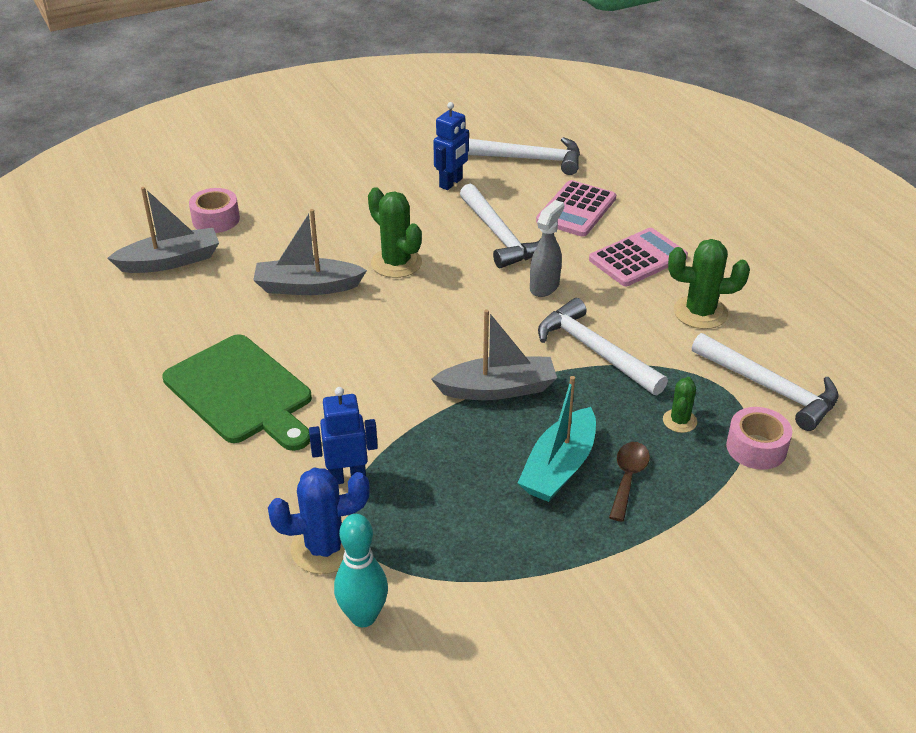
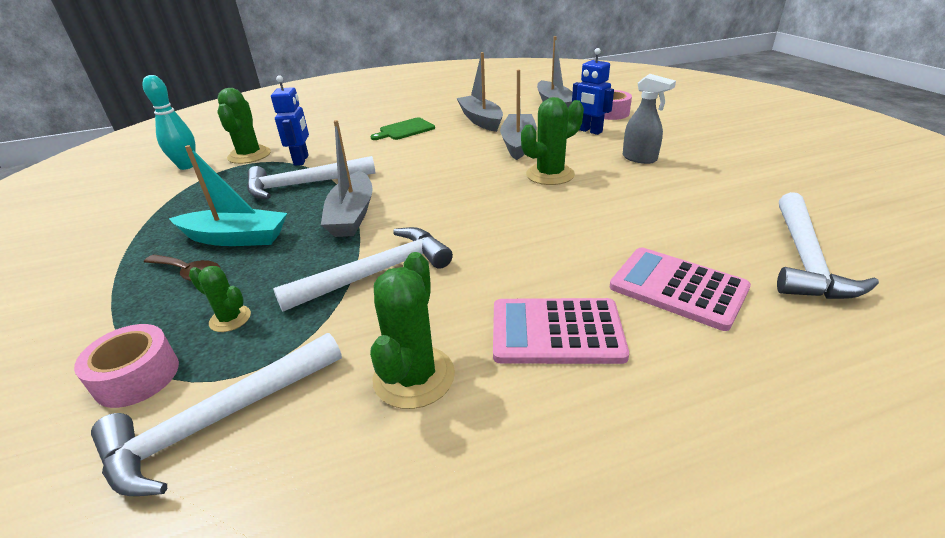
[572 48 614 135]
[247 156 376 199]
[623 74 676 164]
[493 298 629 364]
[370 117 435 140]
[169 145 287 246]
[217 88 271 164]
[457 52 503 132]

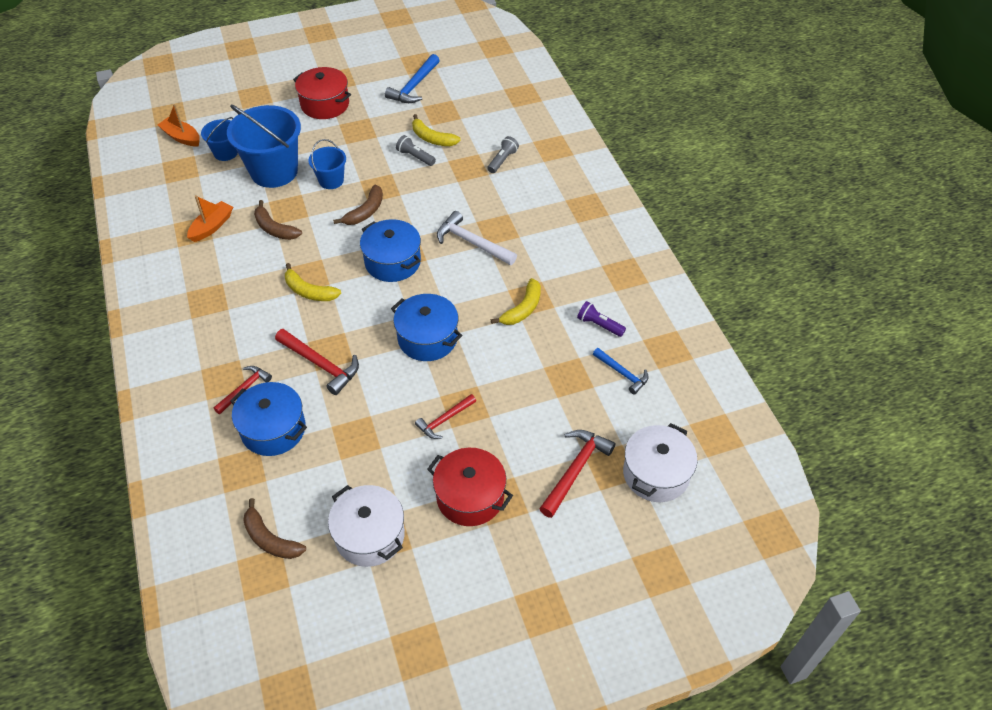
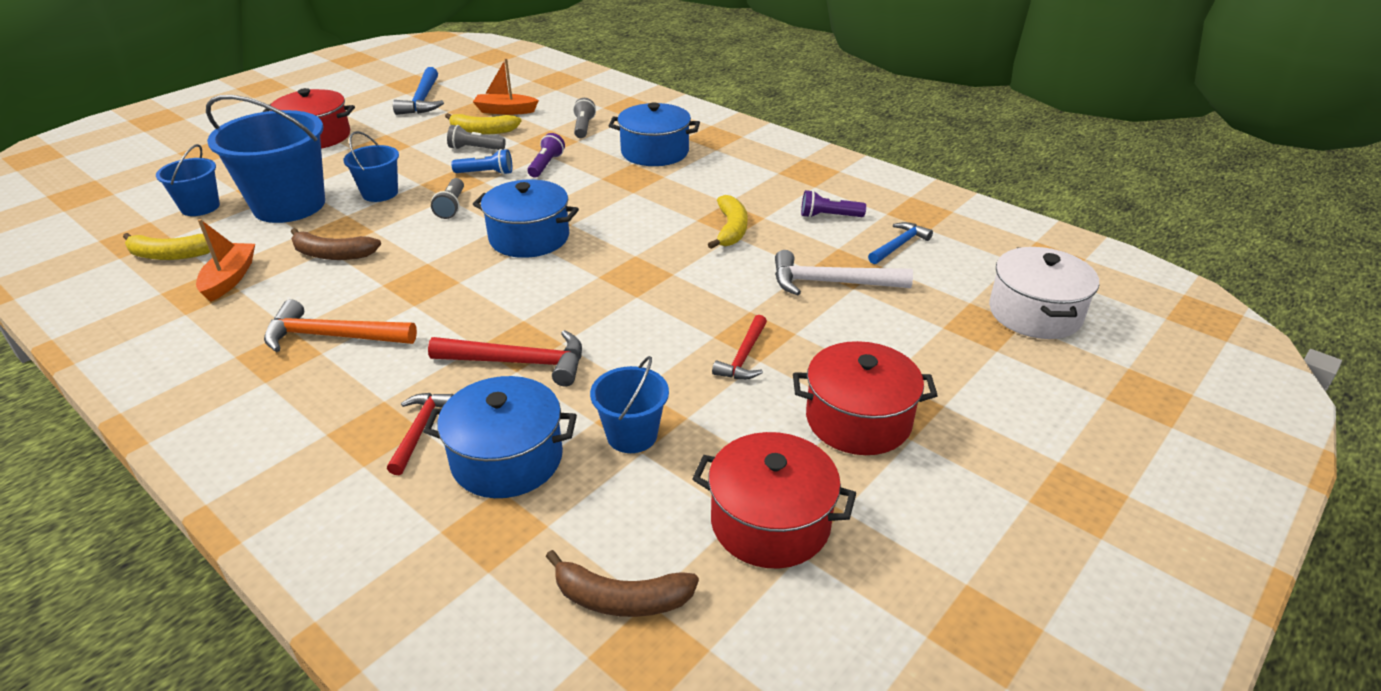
[473 58 539 115]
[431 178 464 219]
[775 250 913 296]
[123 233 210 260]
[608 102 700 166]
[868 222 933 264]
[539 430 616 518] (first image)
[692 432 856 569]
[527 133 565 178]
[451 149 512 175]
[264 299 417 352]
[590 356 669 453]

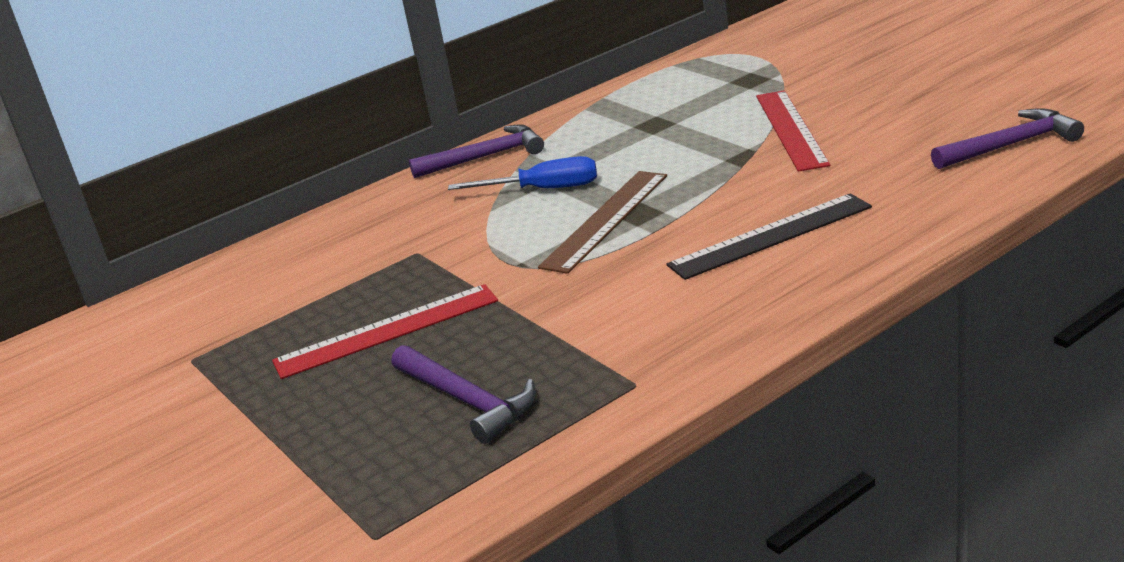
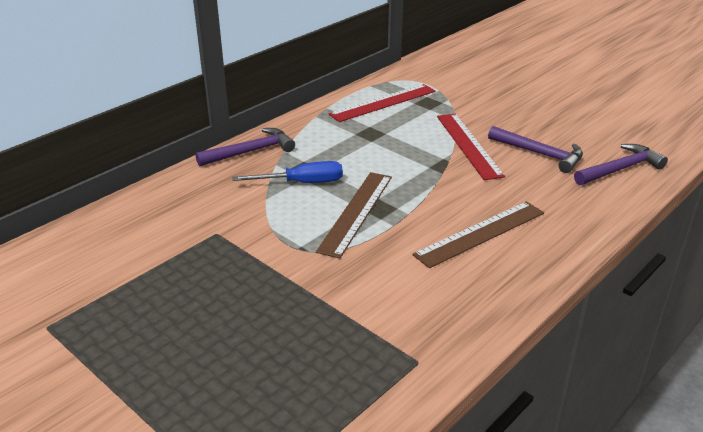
[412 201 544 268]
[329 84 436 122]
[488 126 583 173]

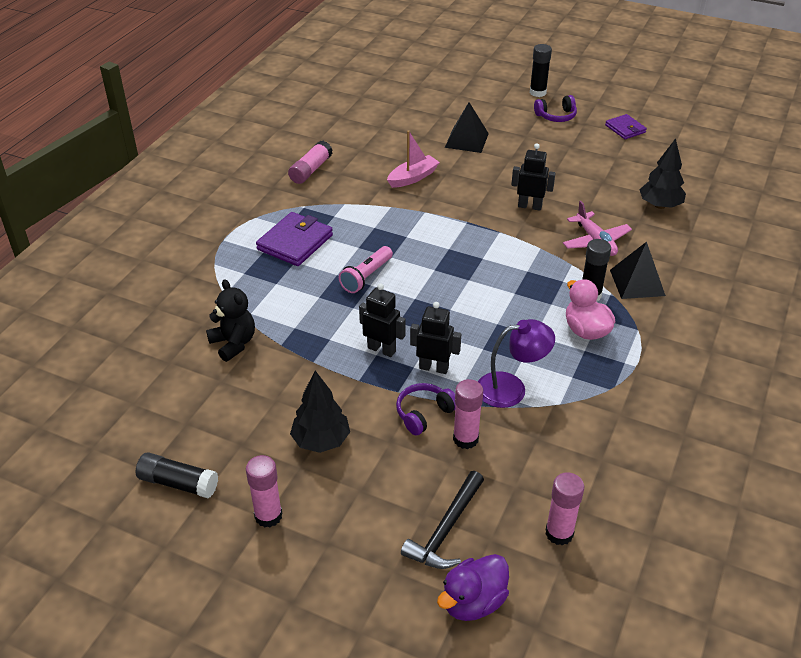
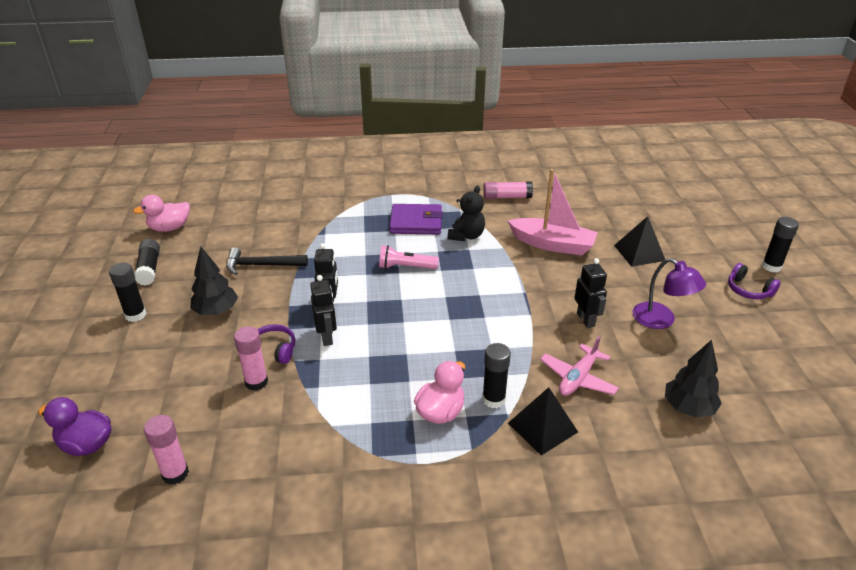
[605 114 647 139] (first image)
[508 169 598 256]
[448 185 485 241]
[633 258 706 329]
[109 263 146 322]
[226 247 308 275]
[133 195 190 232]

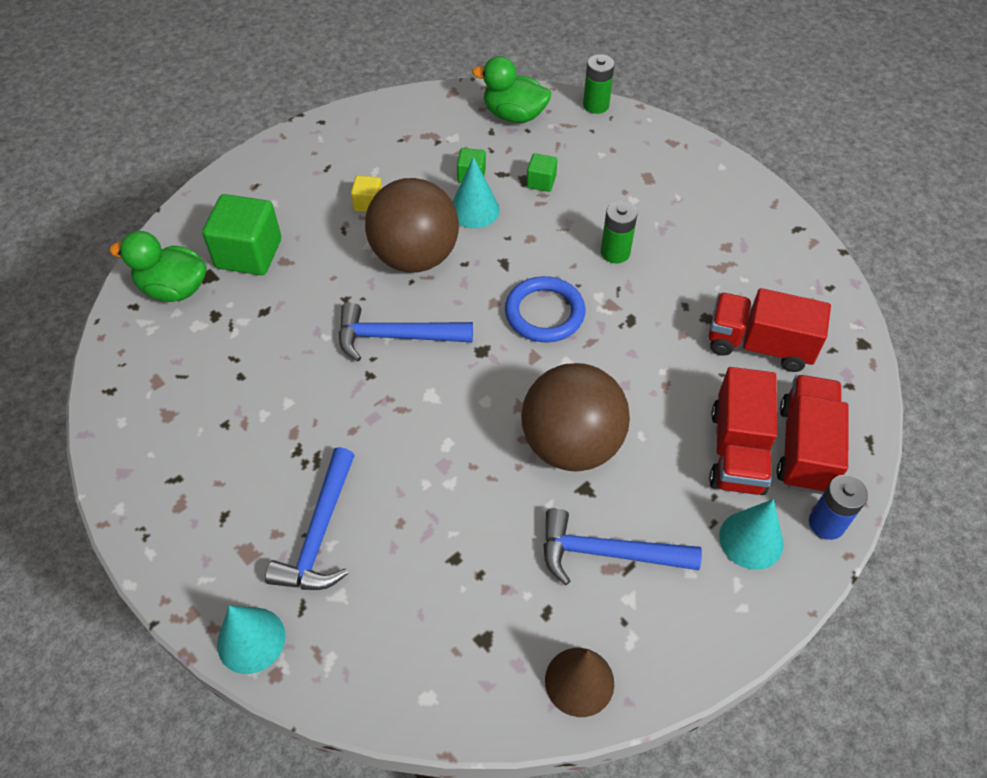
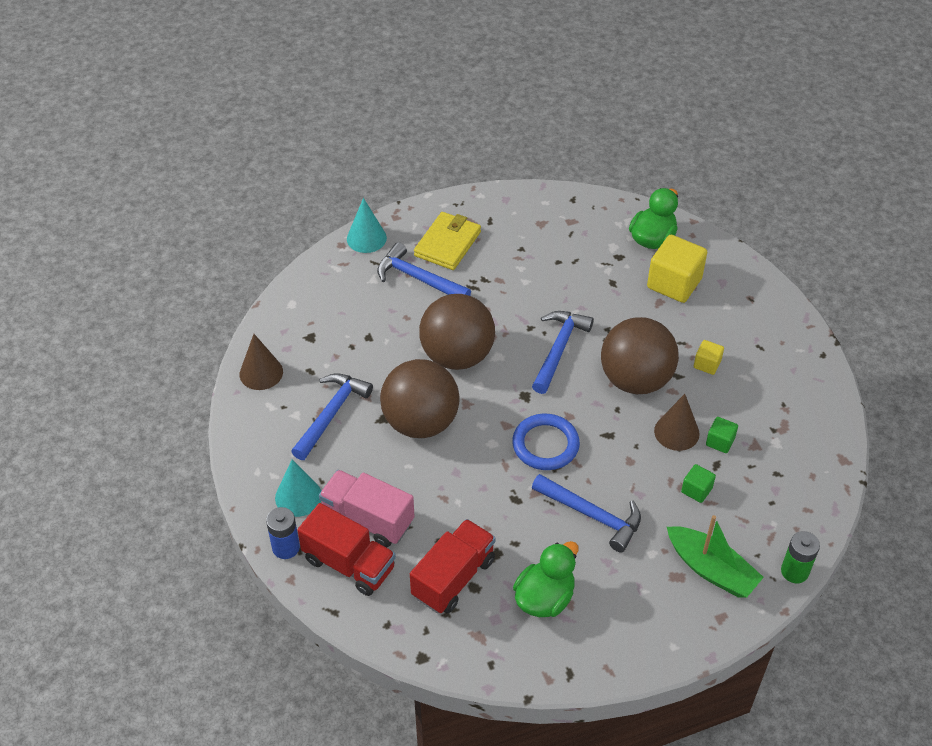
[513 541 579 617]
[654 394 700 451]
[647 235 707 303]
[532 474 641 552]
[319 470 415 547]
[414 212 481 270]
[419 294 495 370]
[667 515 764 598]

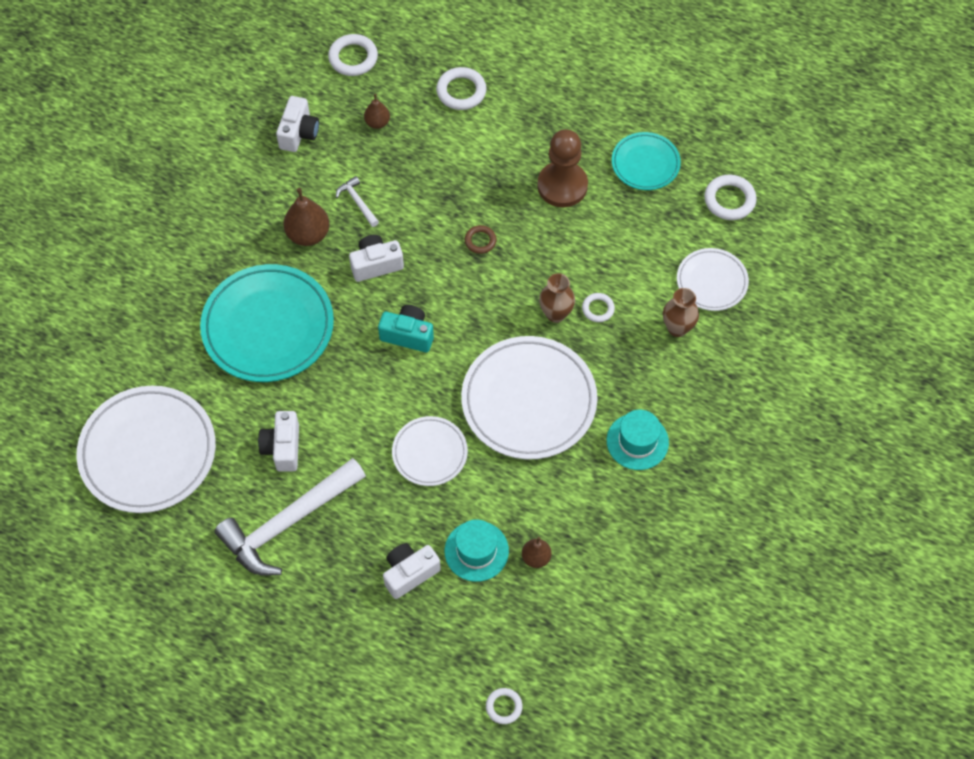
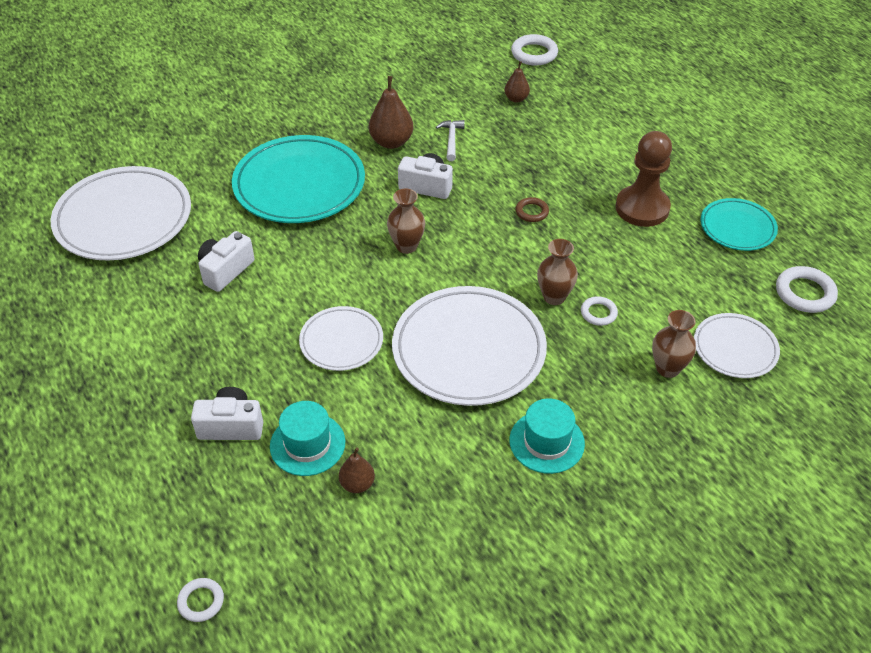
[436 67 486 110] (first image)
[276 96 319 152] (first image)
[387 189 425 254]
[214 458 366 576] (first image)

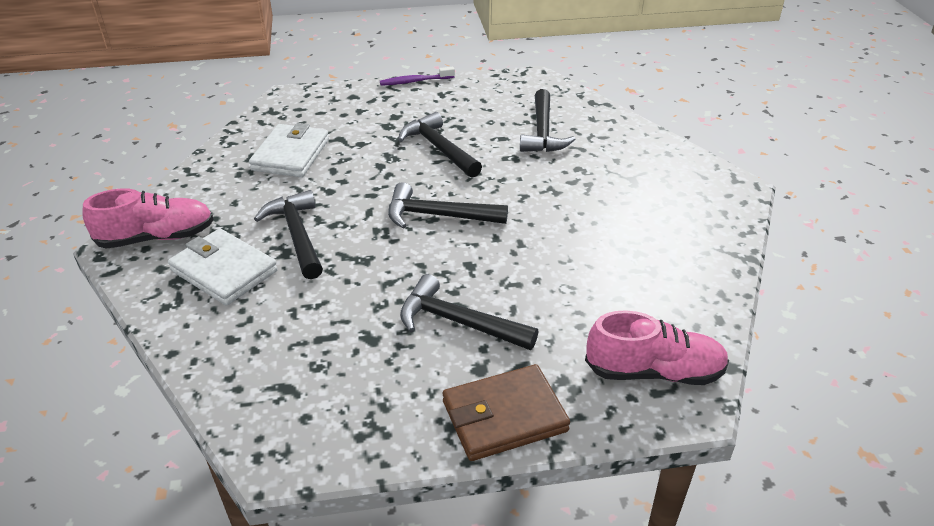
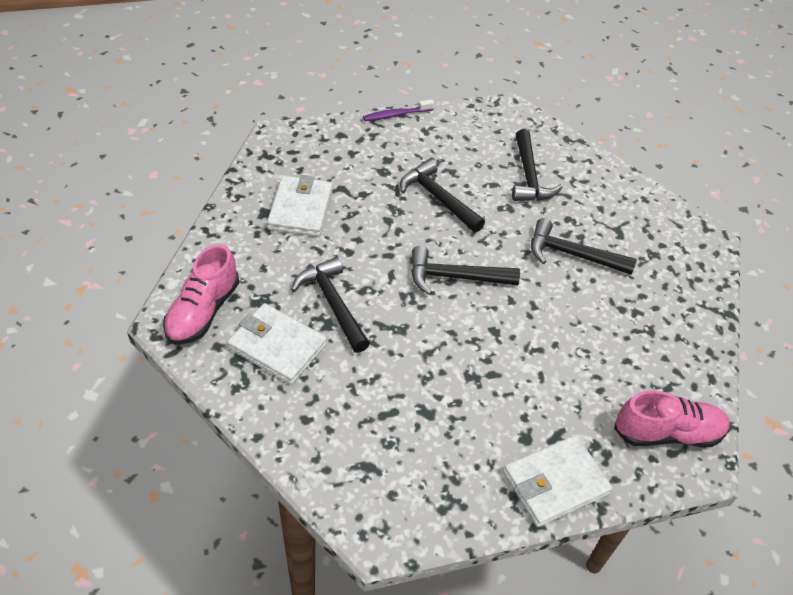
[163 244 239 345]
[531 218 637 275]
[503 435 613 527]

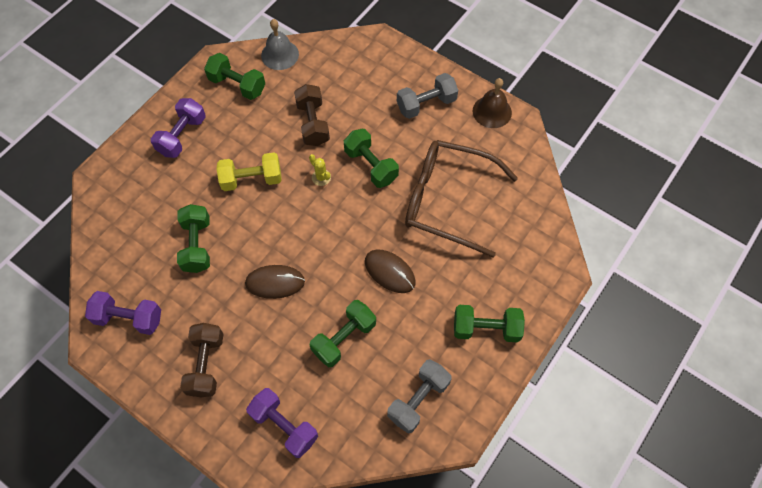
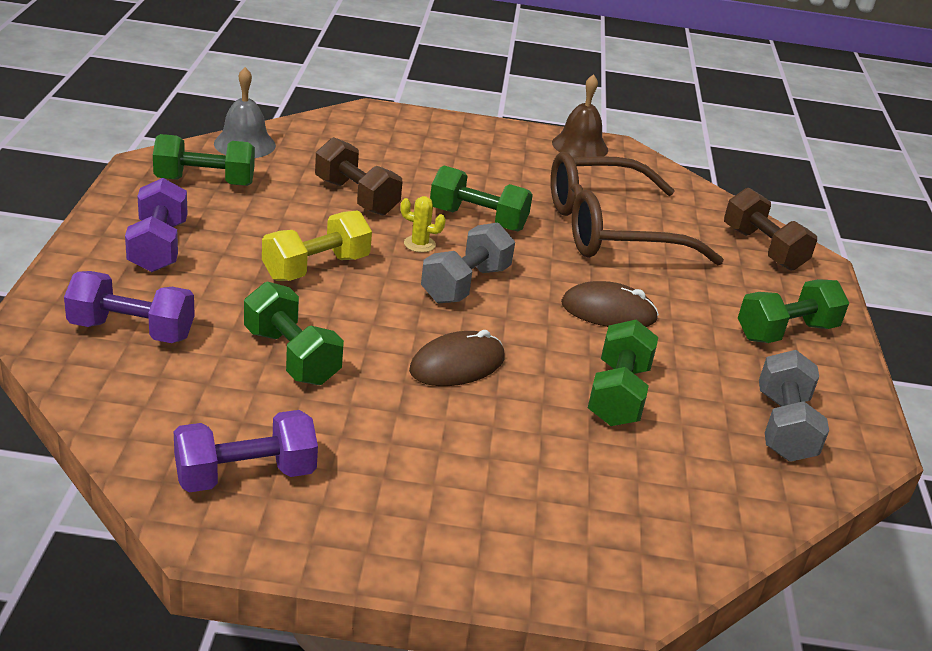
[421 223 515 303]
[724 188 817 271]
[64 271 195 343]

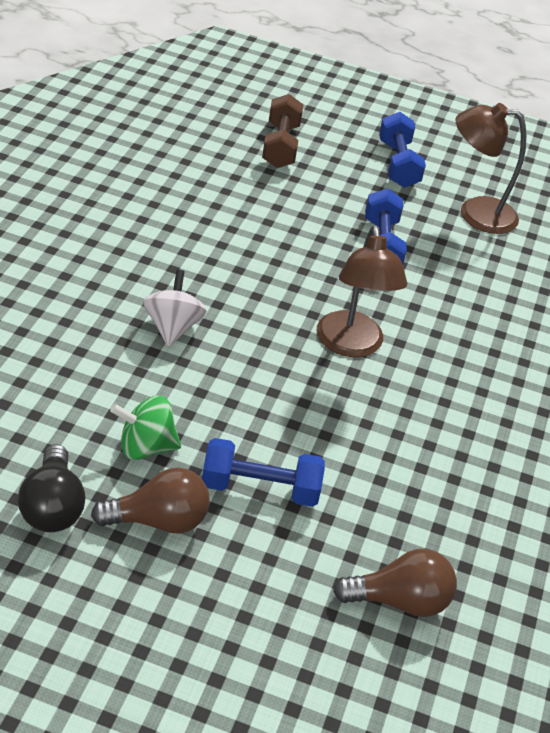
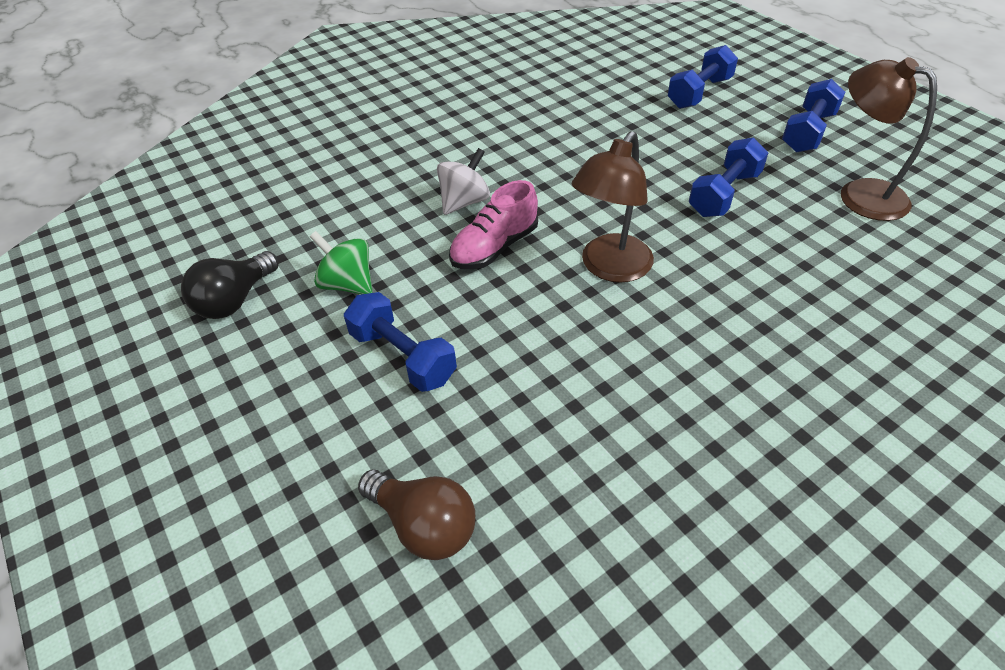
[668 45 738 109]
[91 467 210 533] (first image)
[449 180 538 269]

